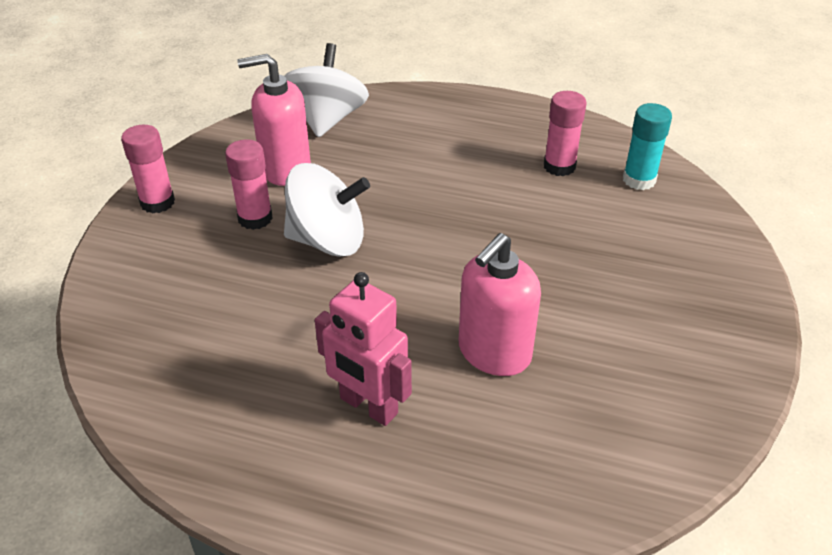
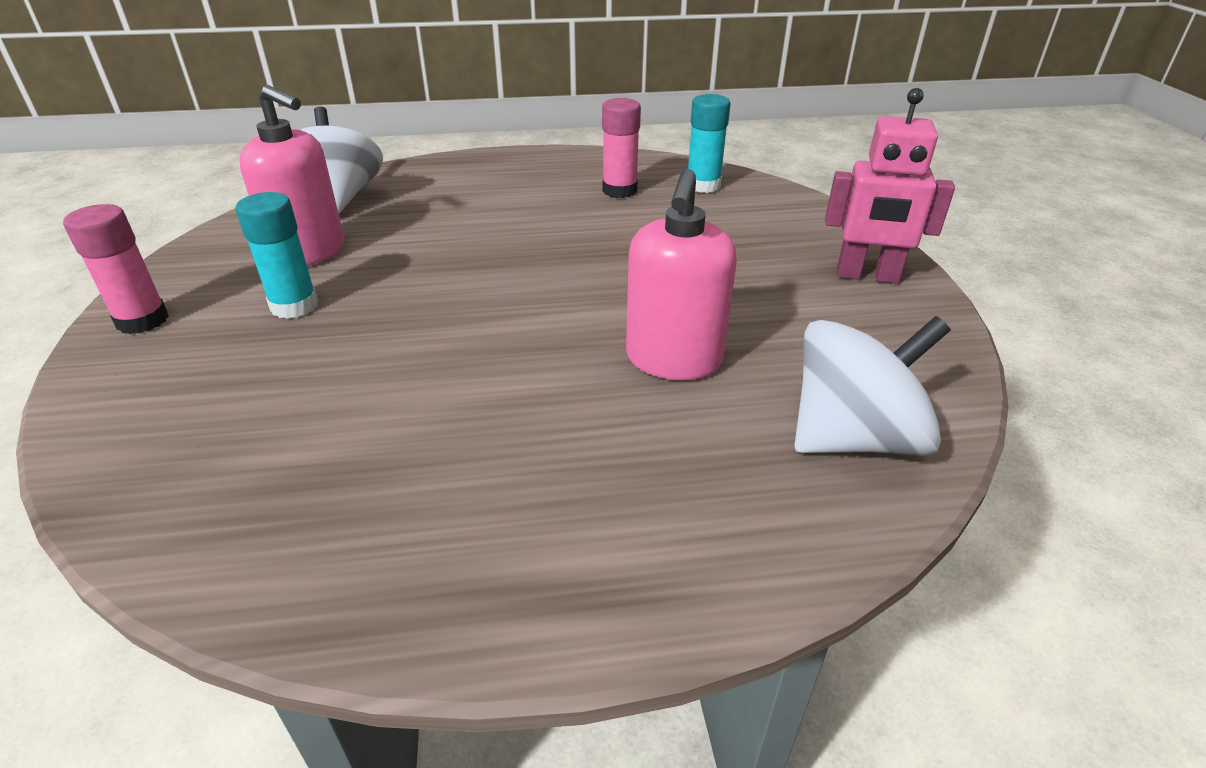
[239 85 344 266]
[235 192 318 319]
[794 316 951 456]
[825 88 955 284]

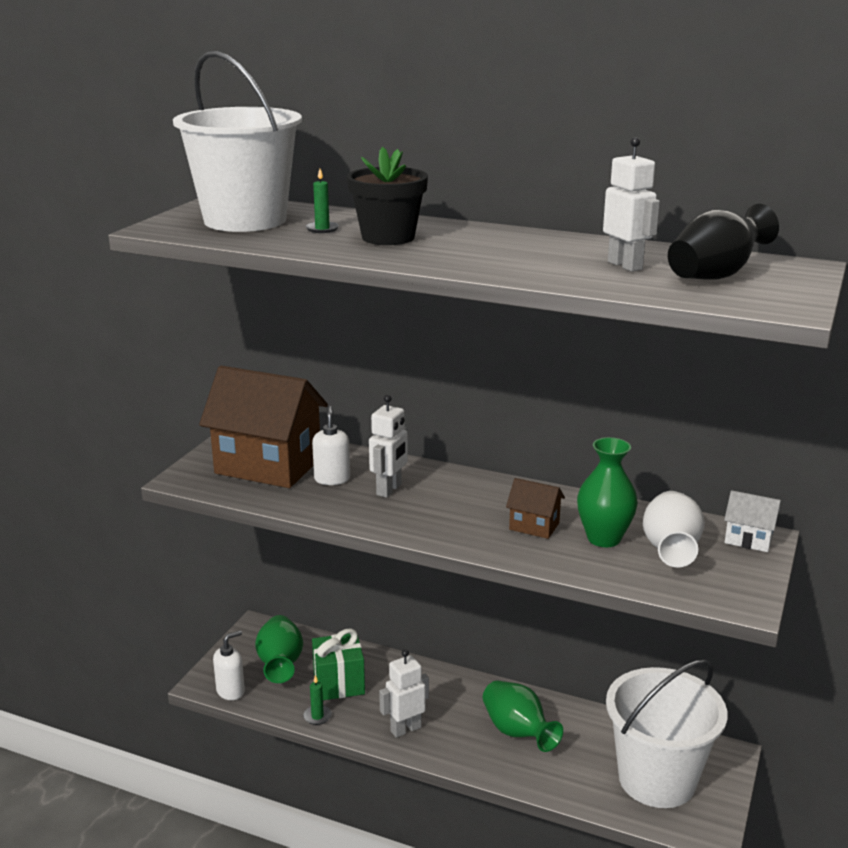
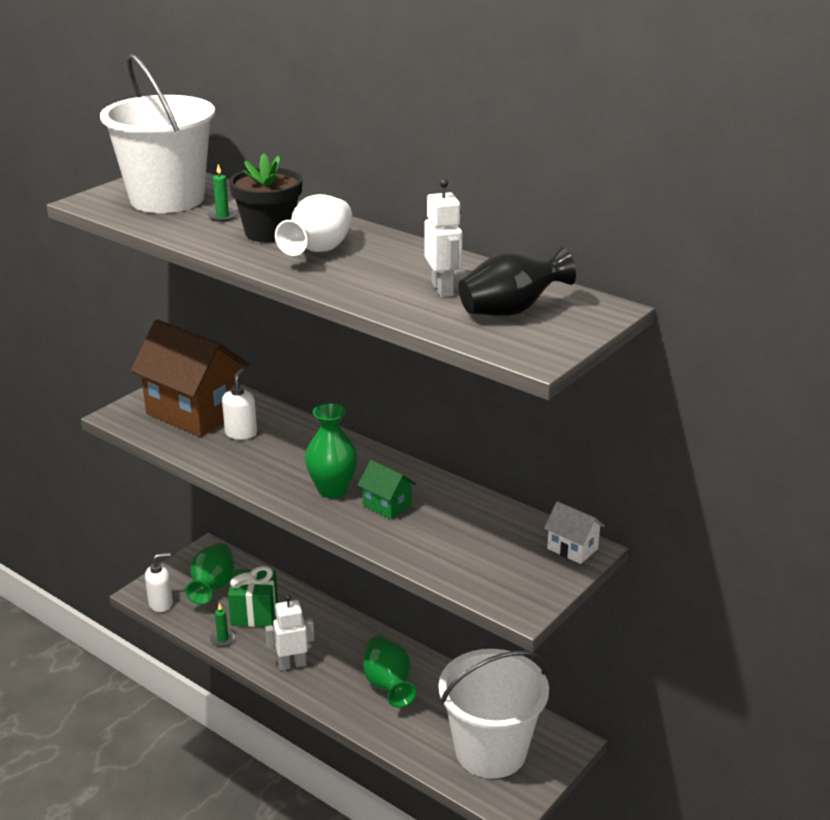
[369 395 408 498] (first image)
[305 403 358 498]
[358 460 416 519]
[275 194 352 256]

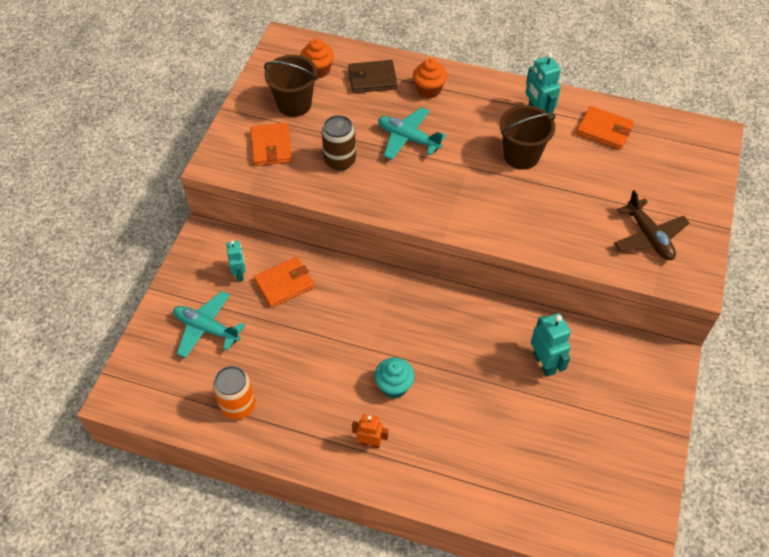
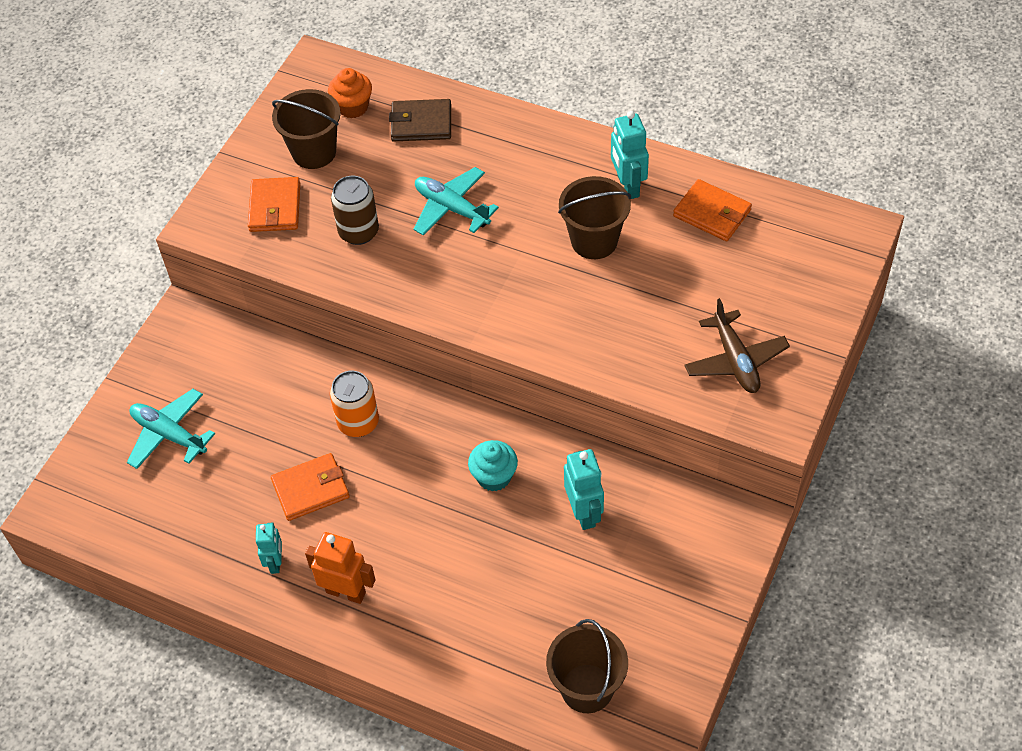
[413 58 447 98] (first image)
[256 522 282 574]
[271 453 350 521]
[468 440 518 491]
[330 371 379 437]
[305 532 376 604]
[546 619 628 713]

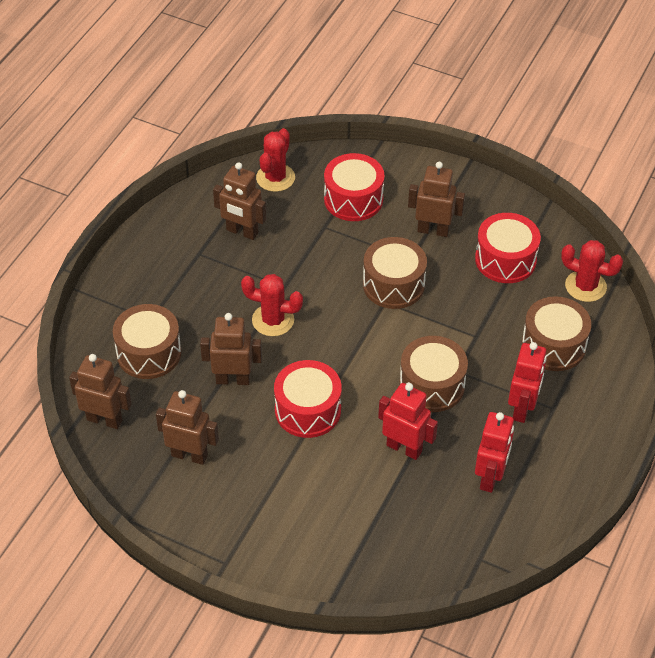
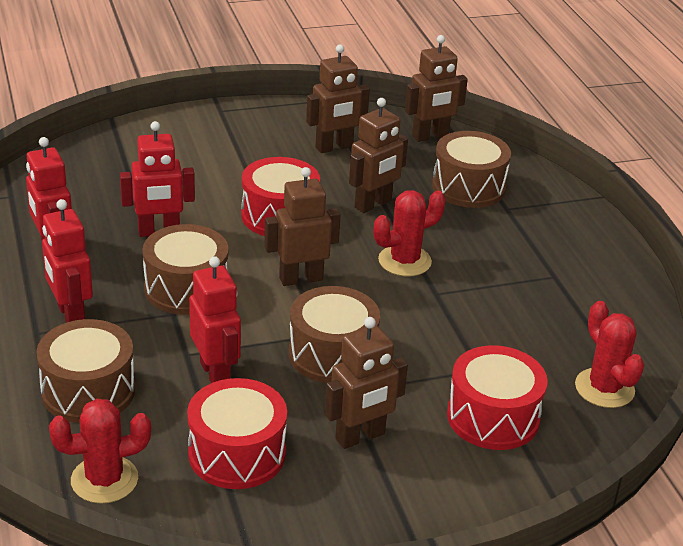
[264 167 341 286]
[189 256 241 383]

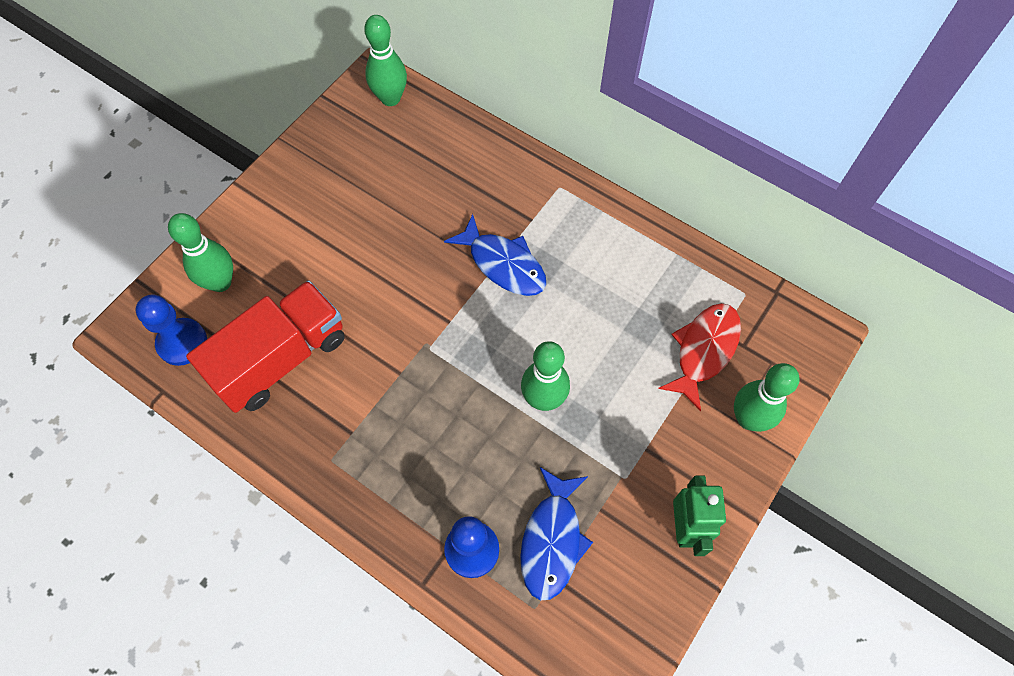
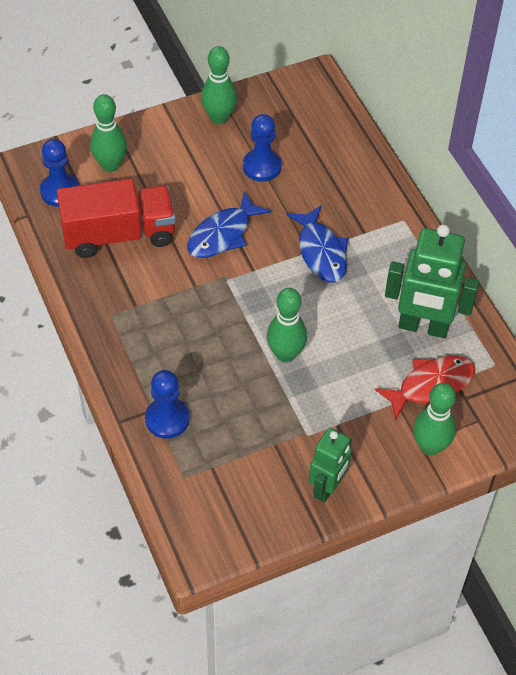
[201 46 237 124]
[187 192 271 258]
[243 114 282 182]
[385 224 479 338]

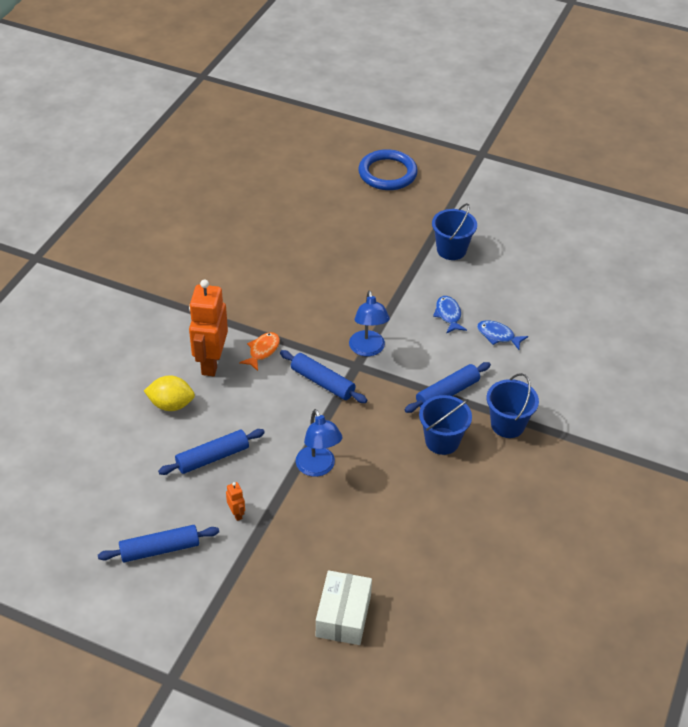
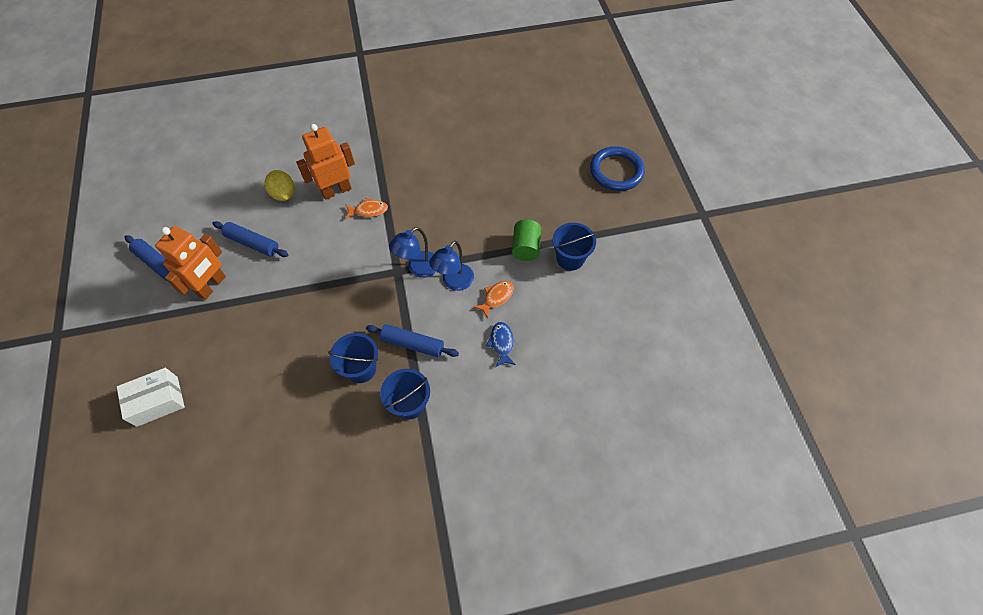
[474 281 514 319]
[280 350 367 403] (first image)
[429 241 474 291]
[155 226 226 300]
[512 219 541 261]

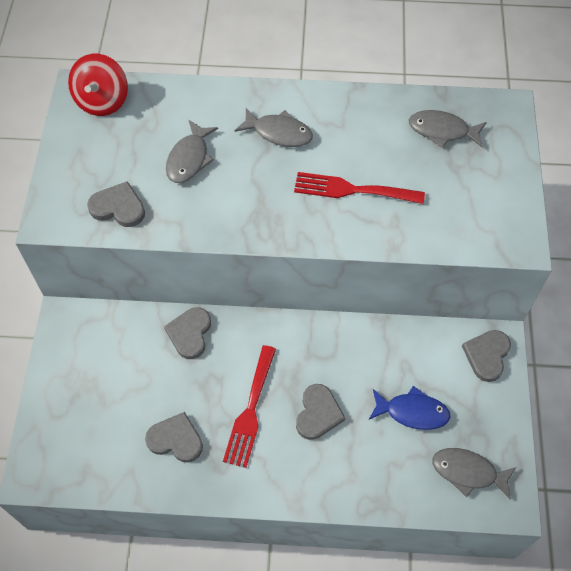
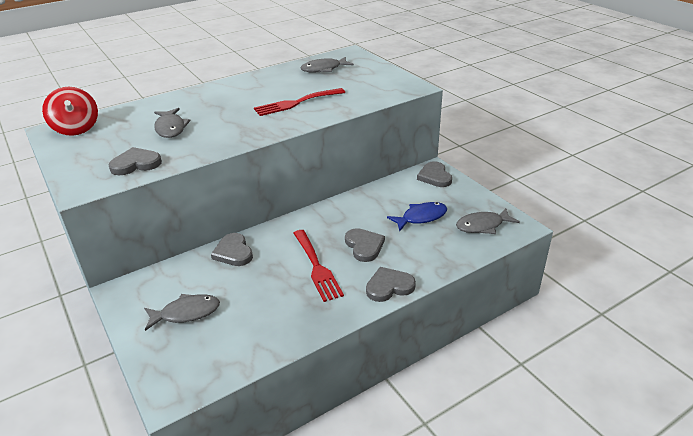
[144 294 220 331]
[366 267 416 302]

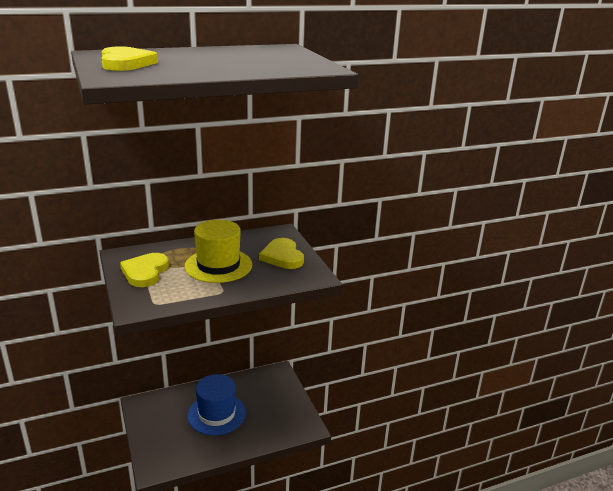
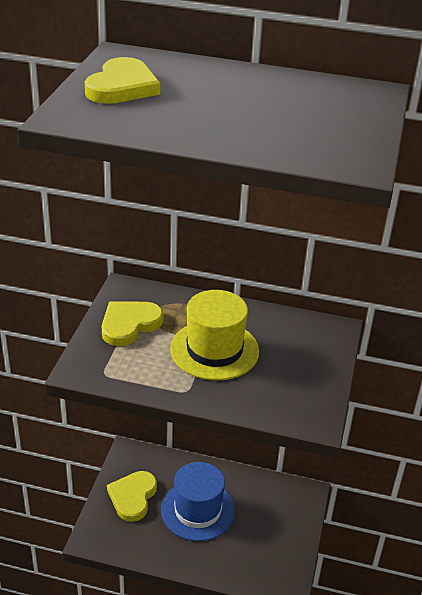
[107 471 157 522]

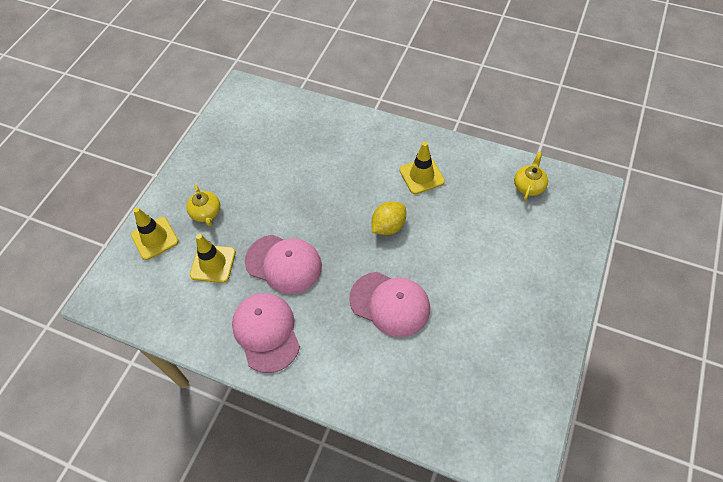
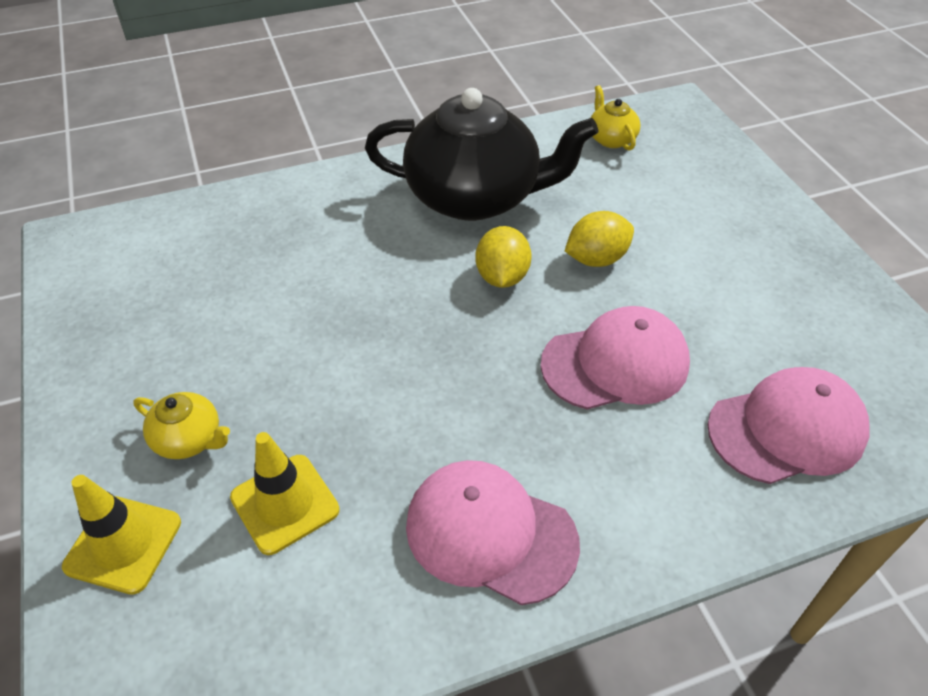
[365 88 598 221]
[707 367 870 484]
[565 211 634 267]

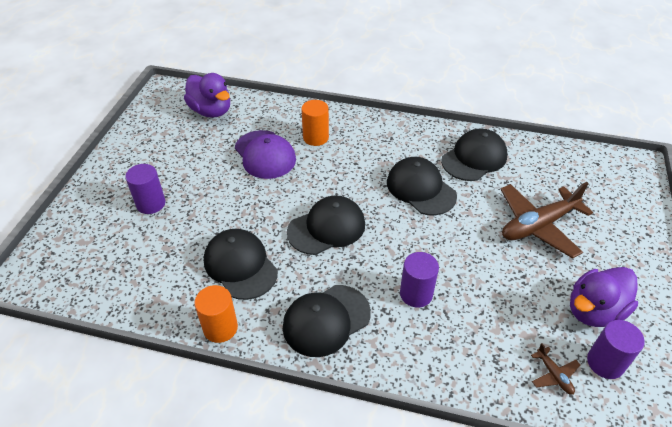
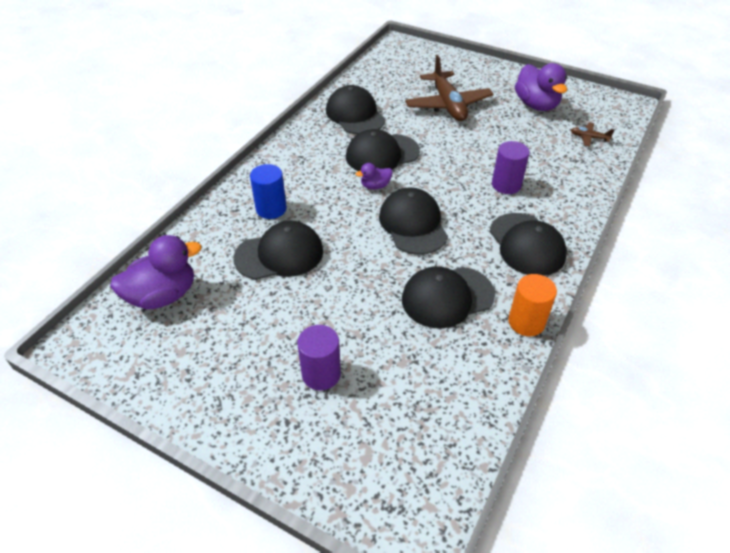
[250 164 287 219]
[233 221 323 280]
[587 320 645 379] (first image)
[571 122 614 147]
[356 163 393 190]

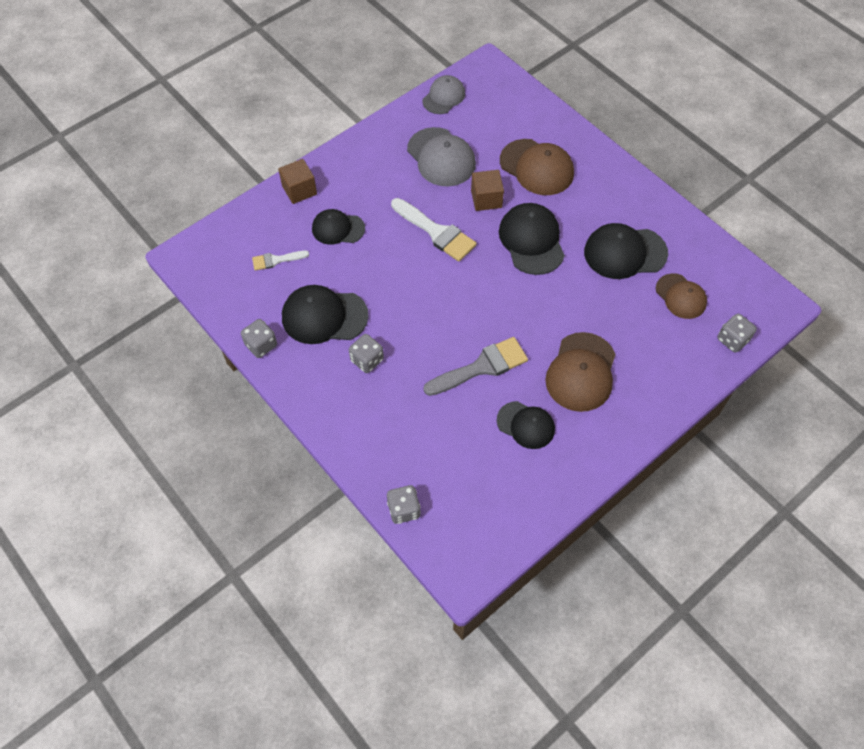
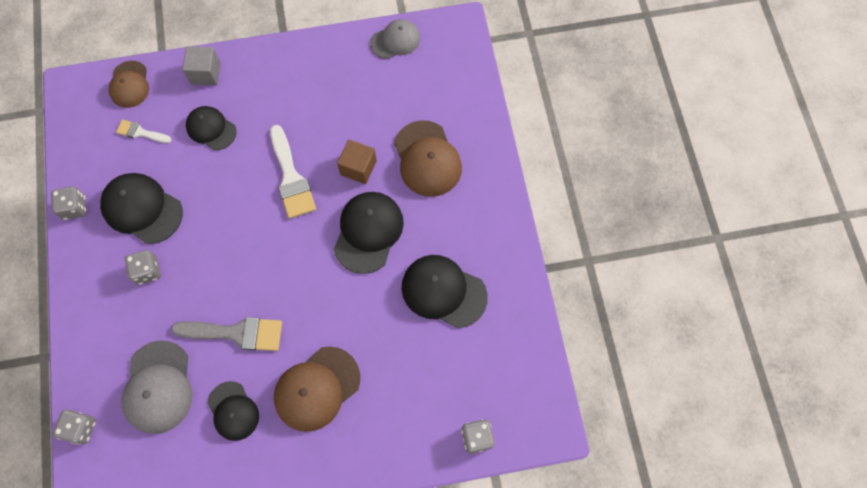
[121 340 193 434]
[182 46 220 85]
[109 61 149 108]

